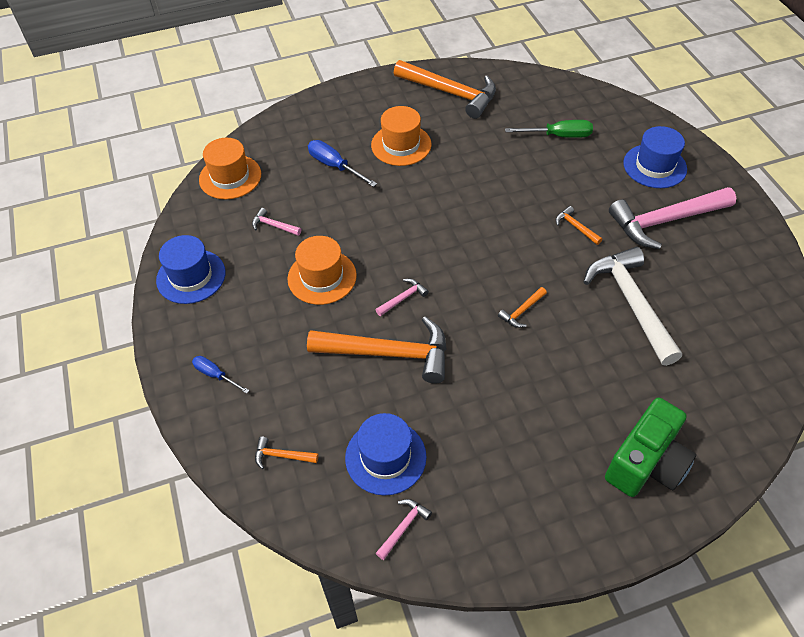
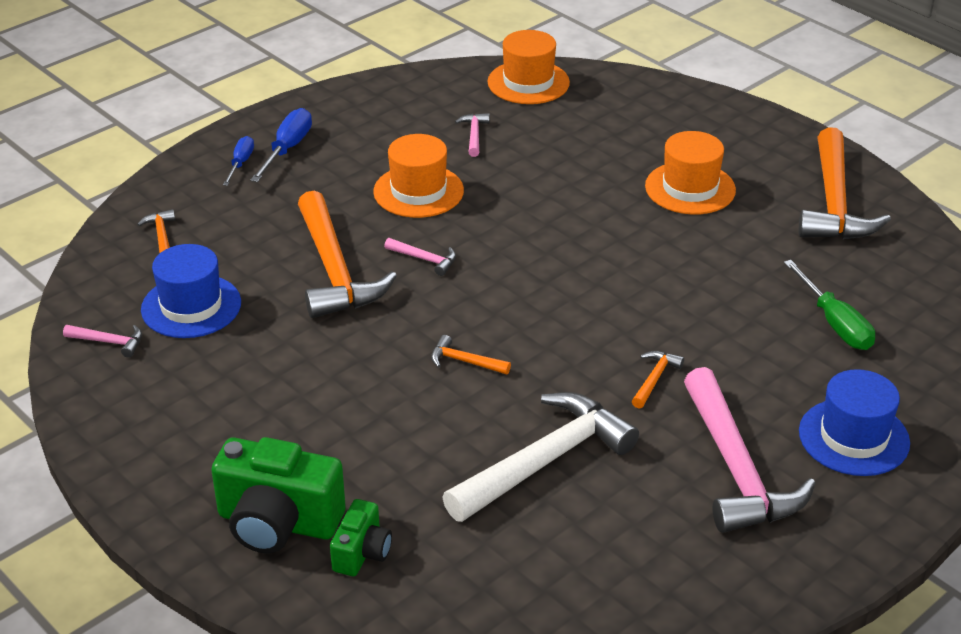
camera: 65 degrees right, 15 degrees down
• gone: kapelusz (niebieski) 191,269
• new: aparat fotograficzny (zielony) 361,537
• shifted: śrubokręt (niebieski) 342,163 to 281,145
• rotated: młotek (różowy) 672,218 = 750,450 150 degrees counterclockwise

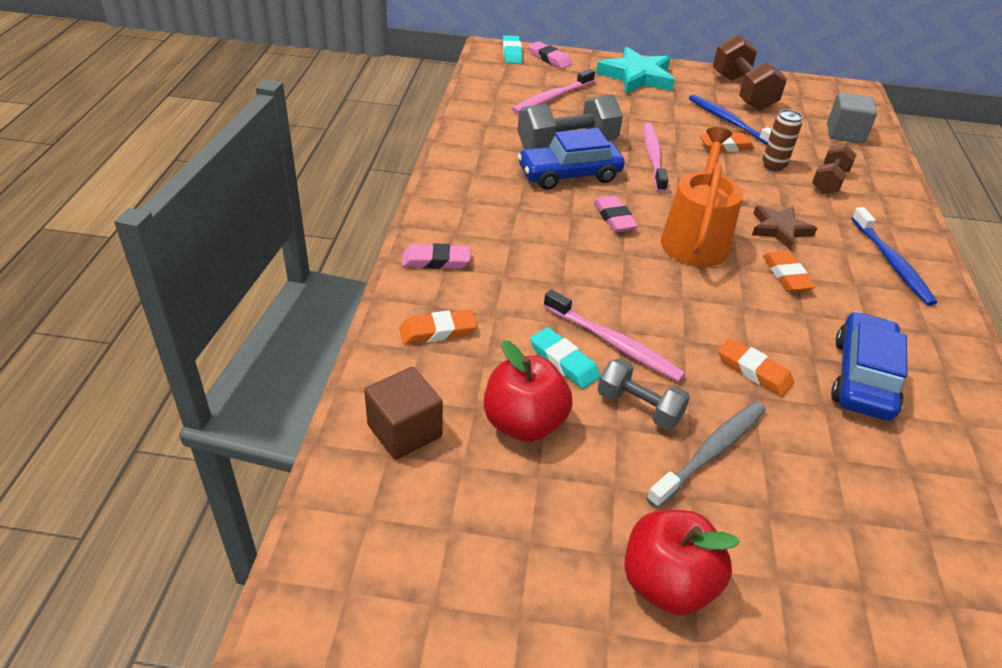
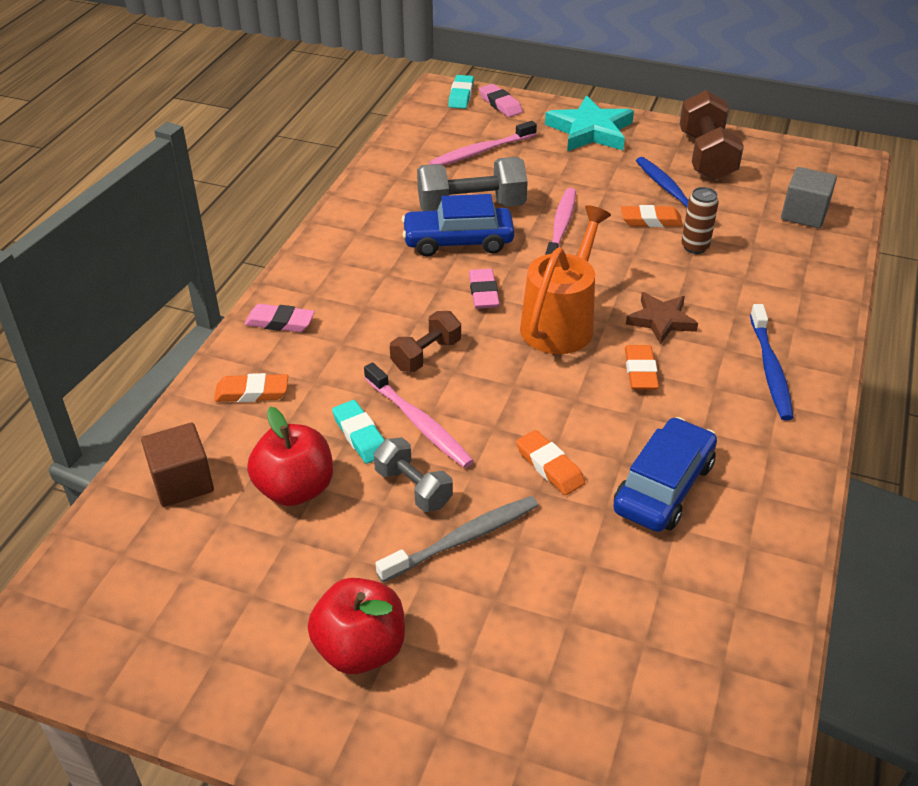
camera: 15 degrees right, 0 degrees up
• shifted: hantel (brązowy) 834,169 to 425,341

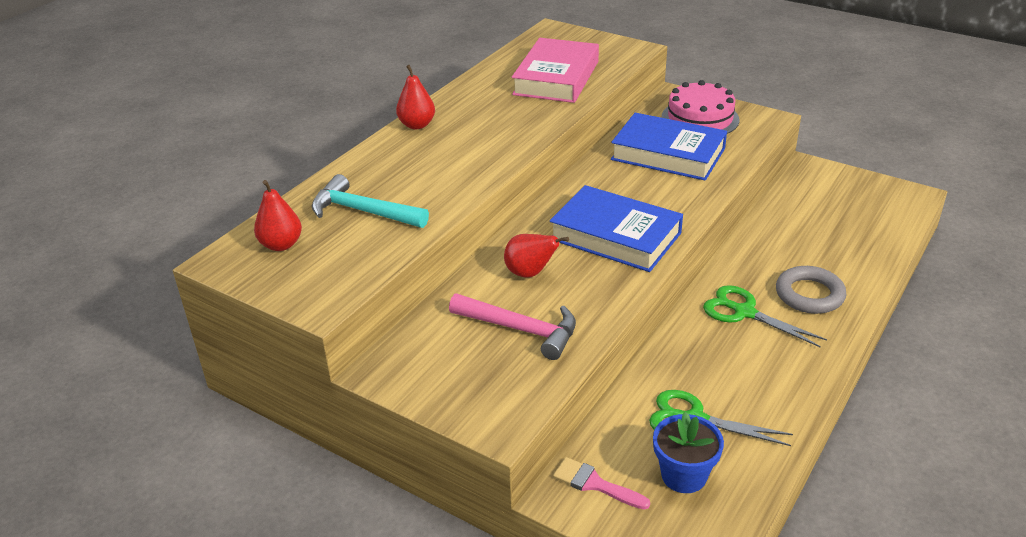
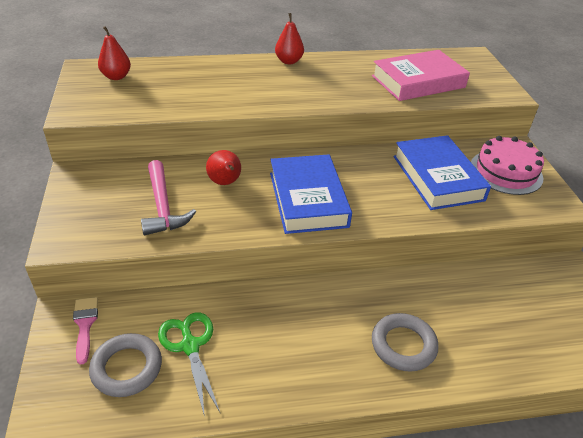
camera: 45 degrees right, 5 degrees up
• gone: młotek (turkusowy) 370,201
• gone: nożyczki (zielony) 765,316
• swapped: doniczka (niebieski) 688,452 to pierścień (szary) 125,365

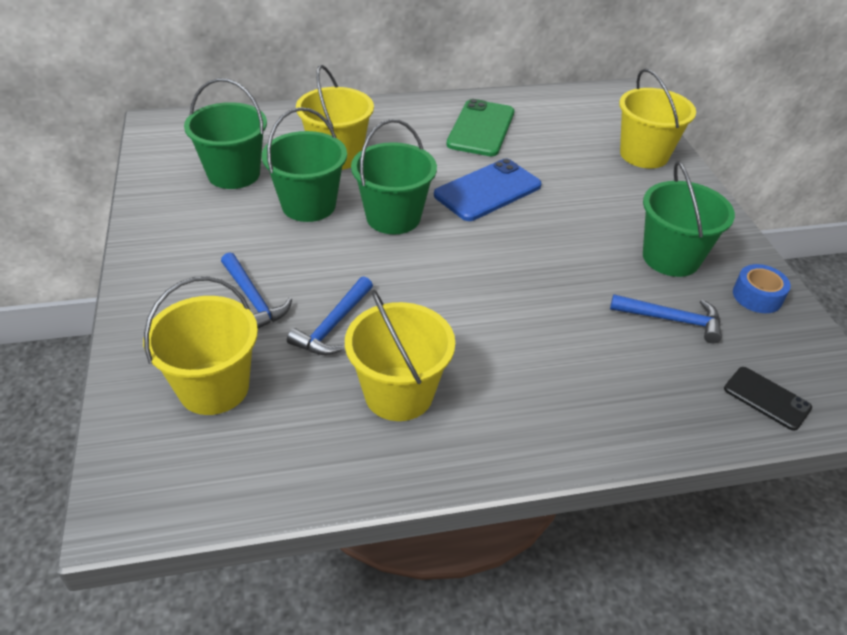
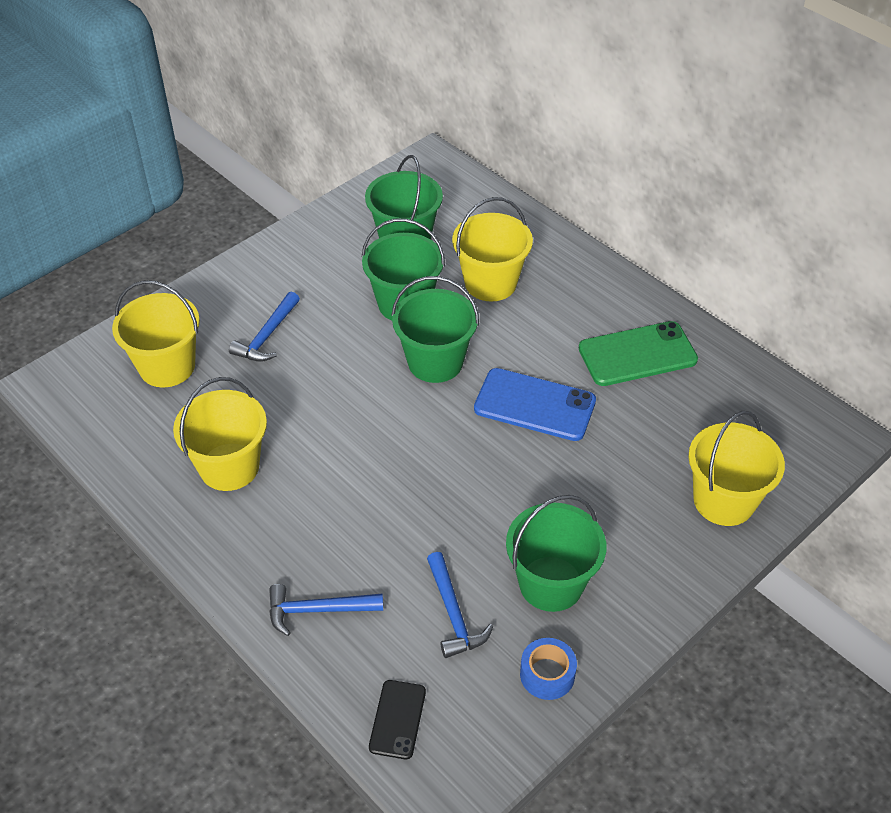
camera: 60 degrees right, 5 degrees up
• shifted: młotek (niebieski) 330,316 to 326,610

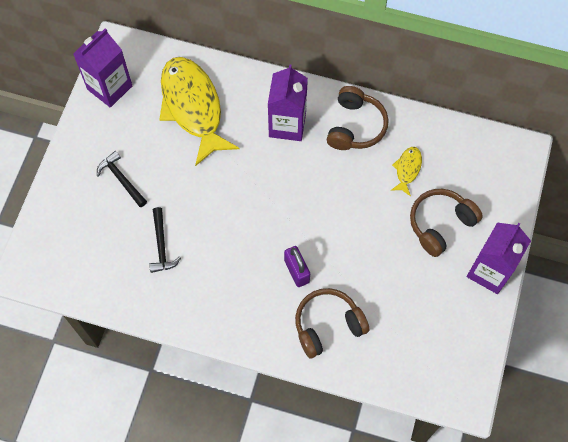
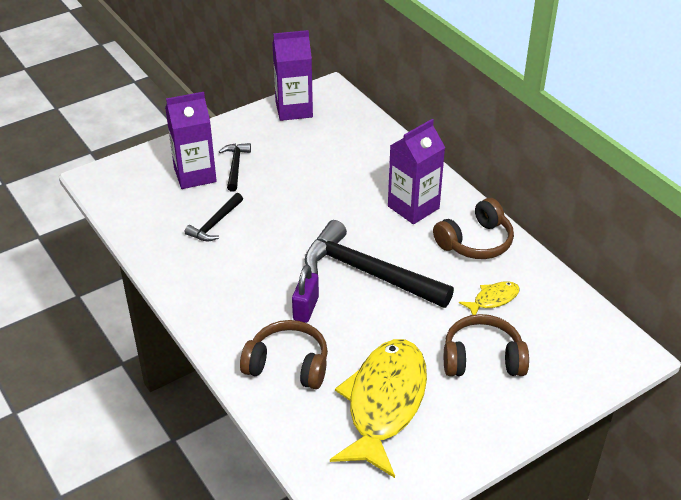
camera: 40 degrees right, 25 degrees down
• new: młotek (czarny) 379,264
• shifted: ryba (żółty) 199,111 to 378,408
• shifted: karton mleka (fioletowy) 499,258 to 191,140

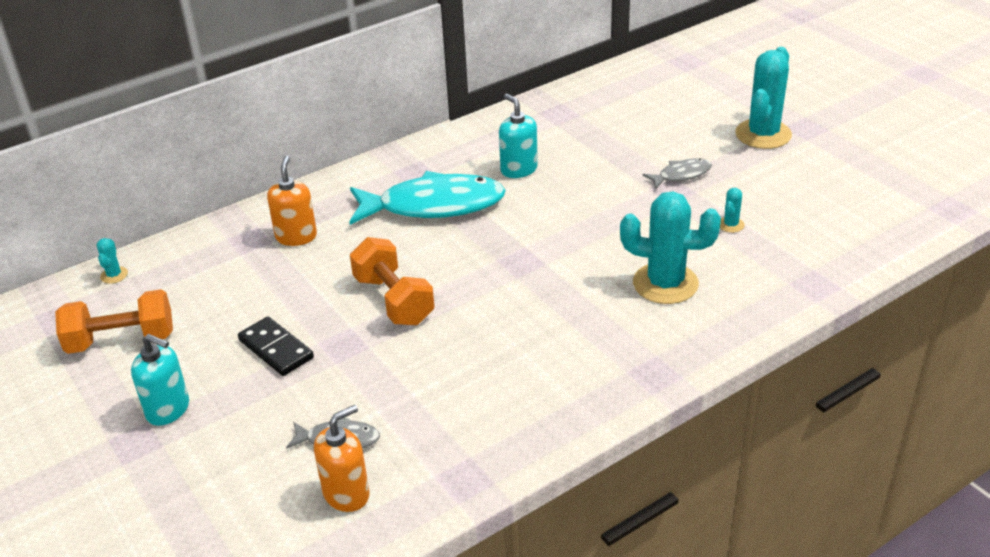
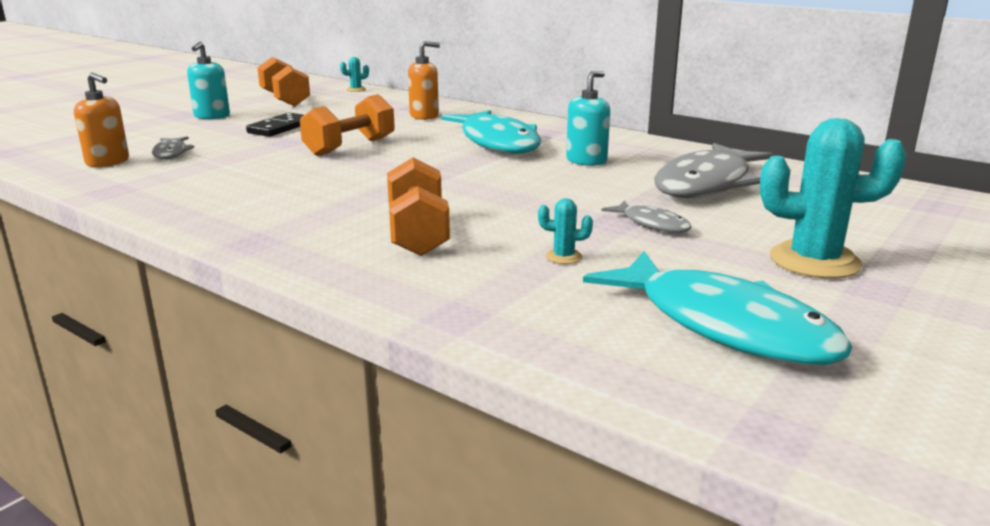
camera: 70 degrees right, 15 degrees down
• new: ryba (turkusowy) 718,308
• new: ryba (szary) 713,170
• swapped: kaktus (turkusowy) 670,248 to hantel (pomarańczowy) 418,206

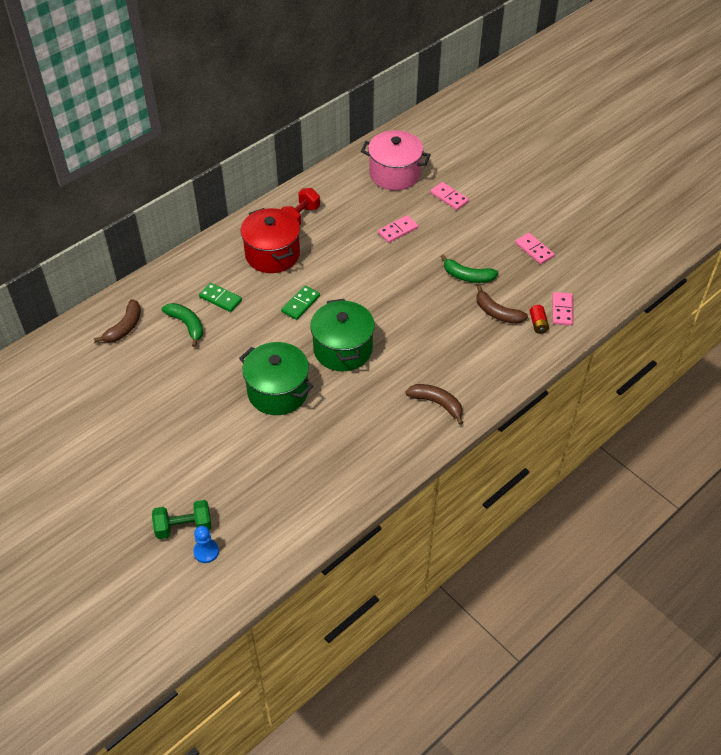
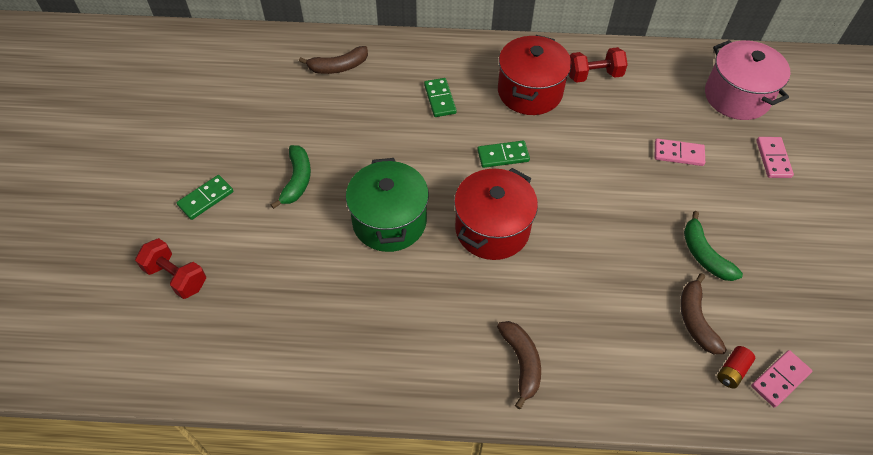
camera: 45 degrees right, 5 degrees up
• gone: pionek (niebieski) 206,544
• gone: kostka domina (różowy) 535,248
• new: kostka domina (zielony) 205,197
• shifted: banan (zielony) 182,325 to 291,177
• repainted: hantel (zielony) 181,519 to hantel (czerwony) 170,268
• repainted: garnek (zielony) 342,335 to garnek (czerwony) 496,214

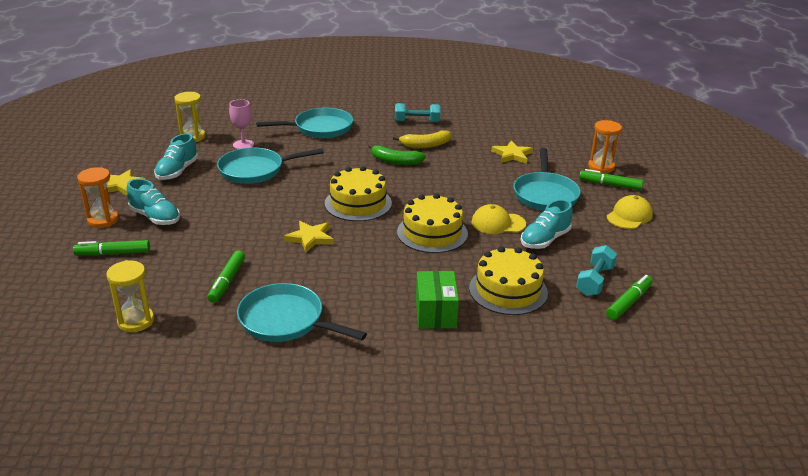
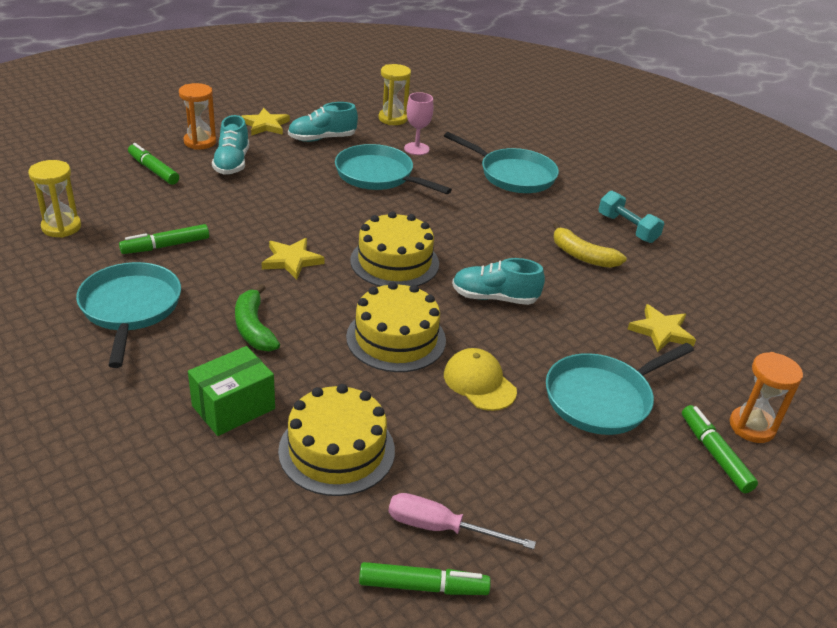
camera: 50 degrees right, 5 degrees up
• gone: czapka (żółty) 630,212
• shifted: banan (zielony) 397,154 to 257,317
• shifted: but (turkusowy) 547,224 to 498,281
• swapped: hantel (turkusowy) 596,270 to śrubokręt (różowy) 462,521

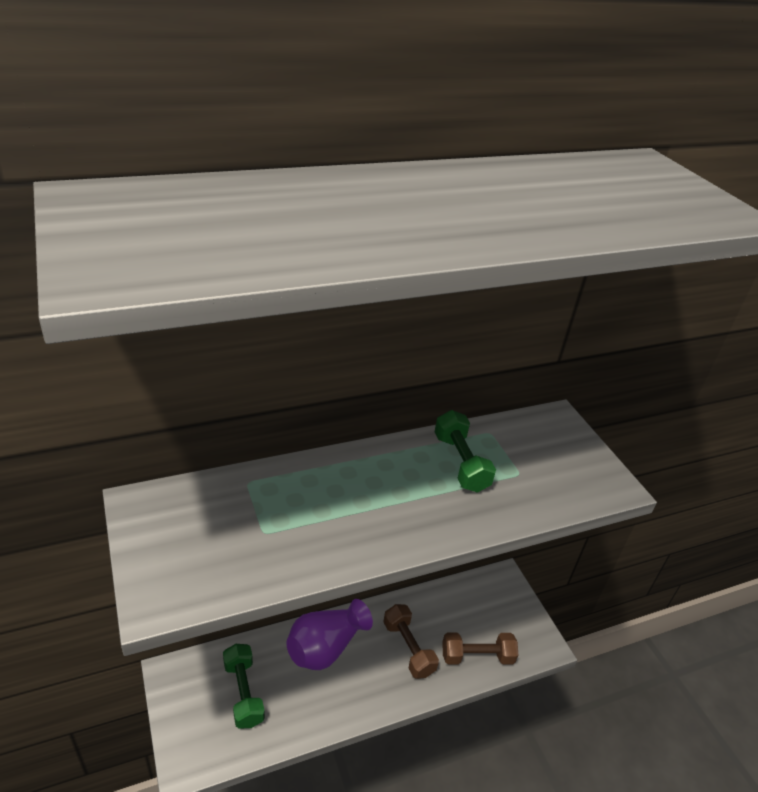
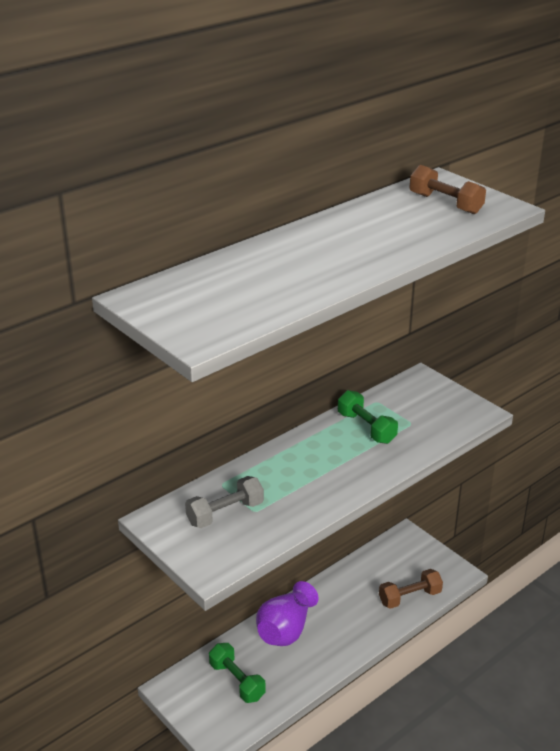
camera: 15 degrees left, 5 degrees down
• new: hantel (szary) 224,502
• shifted: hantel (brązowy) 411,641 to 447,189

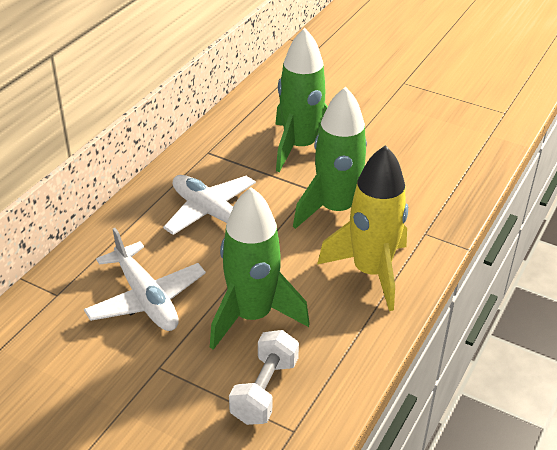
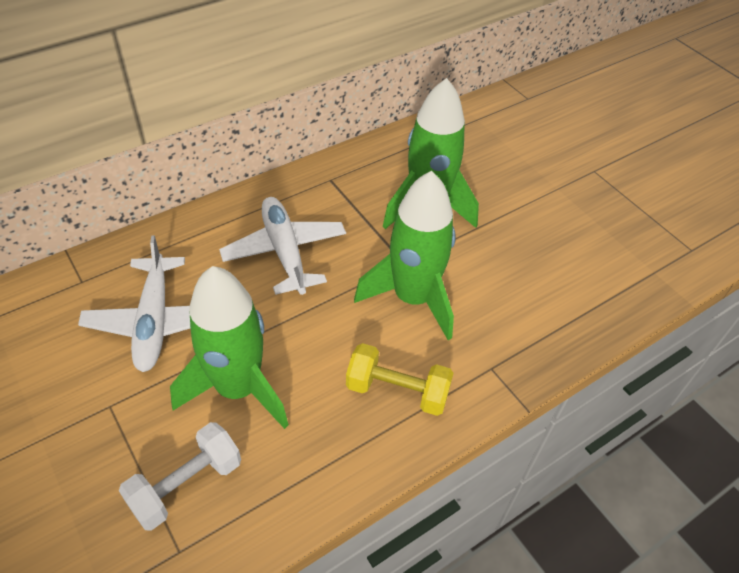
camera: 25 degrees right, 10 degrees up
• swapped: rakieta (żółty) 362,228 to hantel (żółty) 399,379

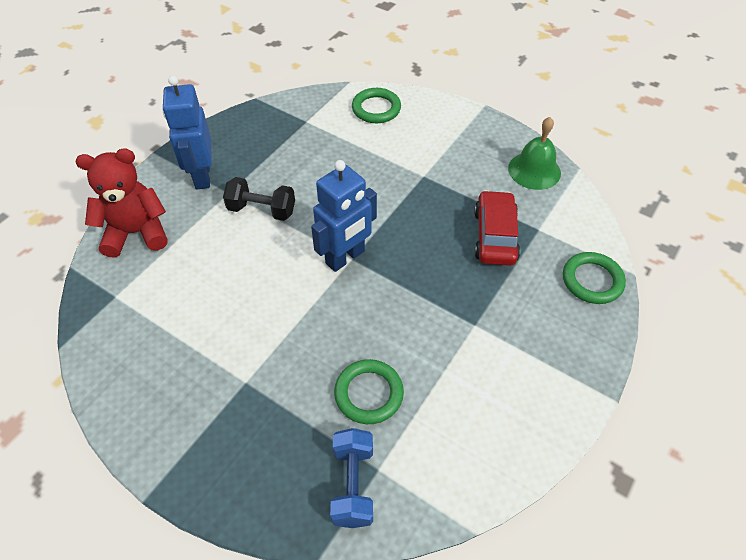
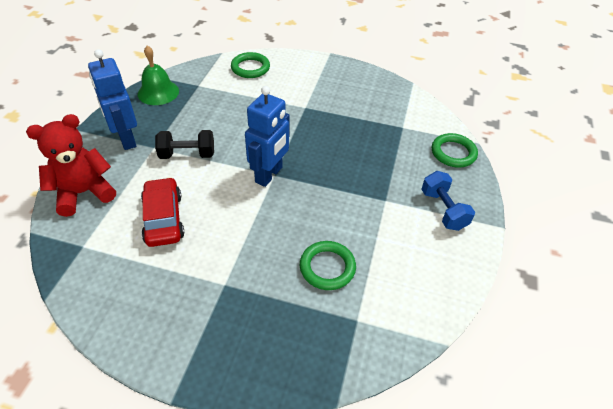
camera: 20 degrees left, 5 degrees down
• shifted: hantel (niebieski) 351,478 to 448,201
• shifted: samochód (czerwony) 497,228 to 162,212
• shifted: dzwonek (zielony) 534,153 to 158,75

